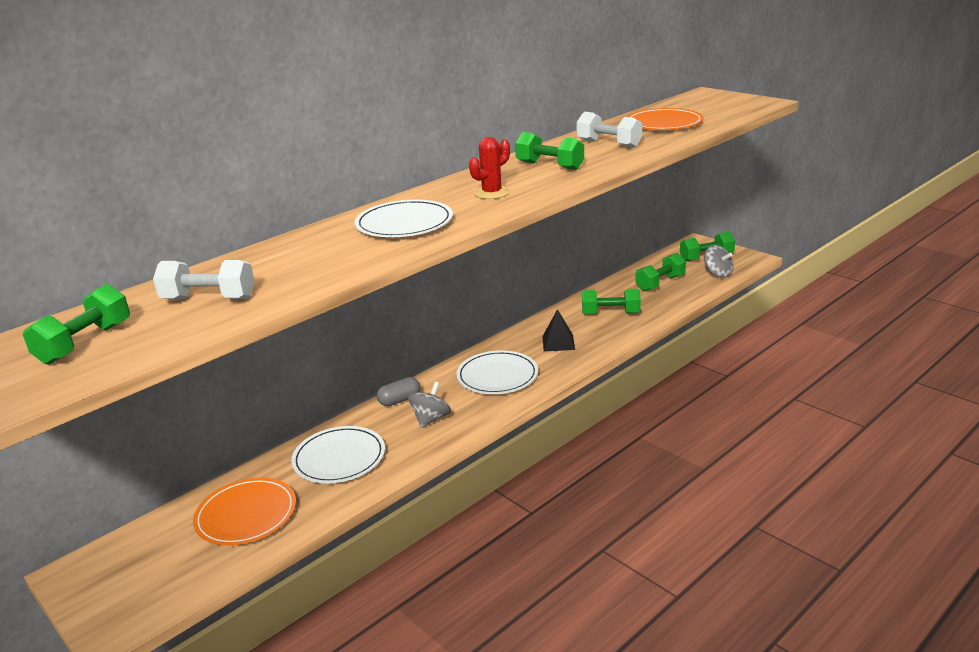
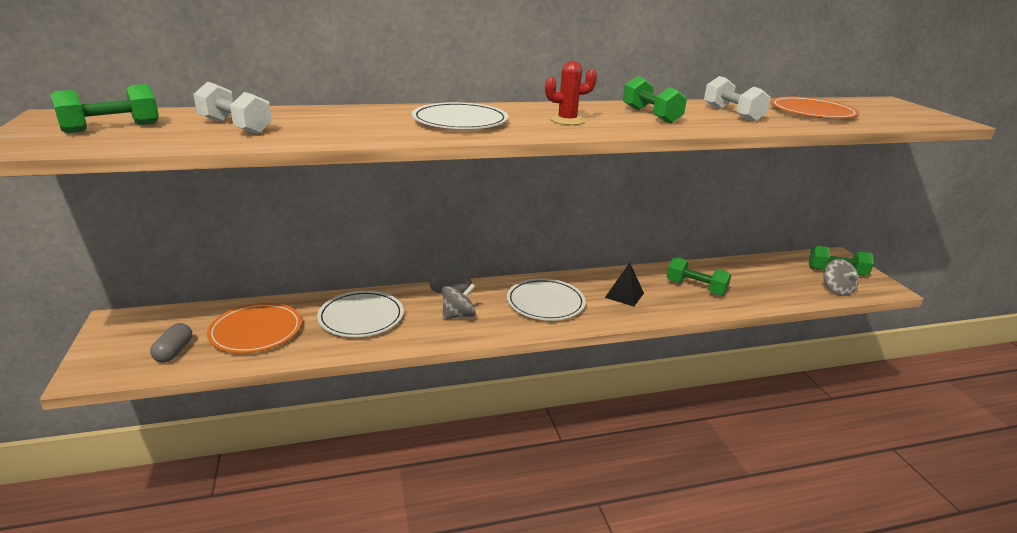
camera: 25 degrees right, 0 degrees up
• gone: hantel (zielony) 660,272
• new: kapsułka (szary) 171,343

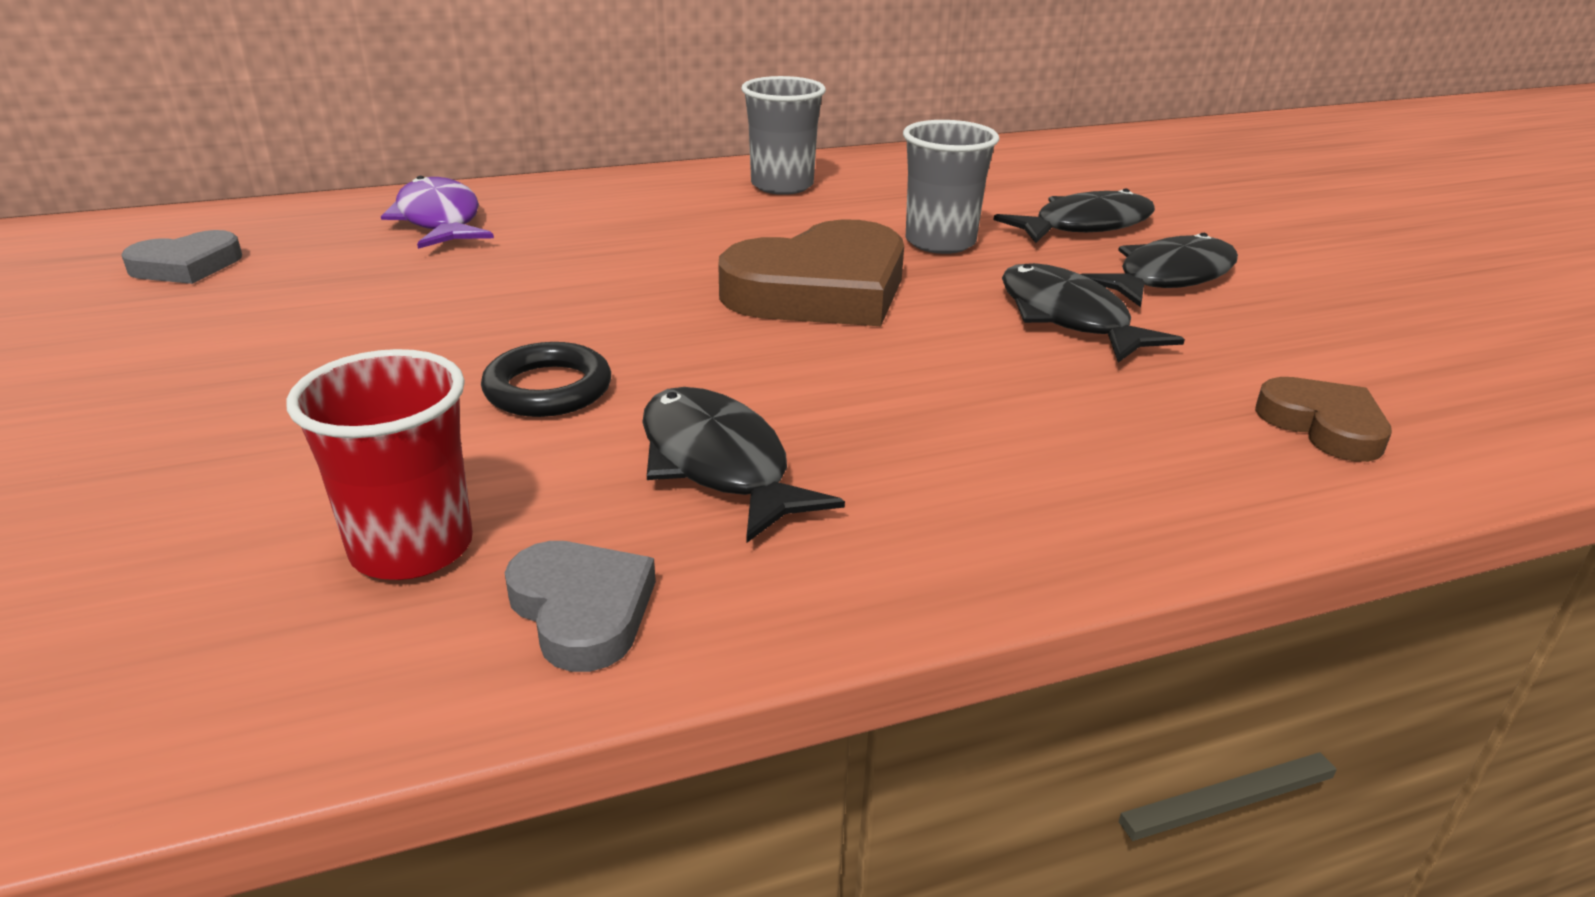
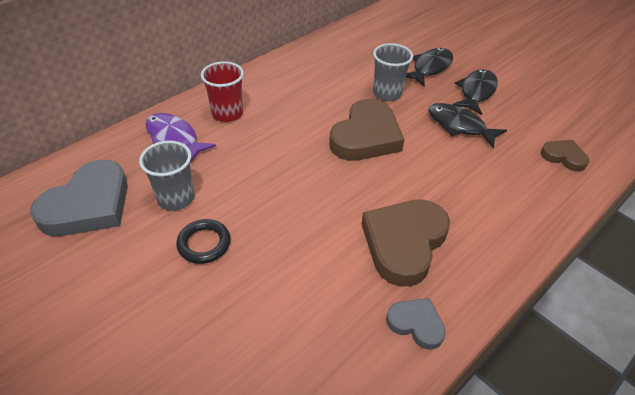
camera: 25 degrees left, 15 degrees up
• shifted: szklanka (czerwony) 379,464 to 222,91
• shifted: pierścień (czarny) 546,379 to 203,241
• shifted: szklanka (szary) 783,135 to 166,175
• swapped: ryba (czarny) 743,465 to serce (brązowy) 405,243
• scaled: serce (szary) 181,257 = 79,198 x1.92

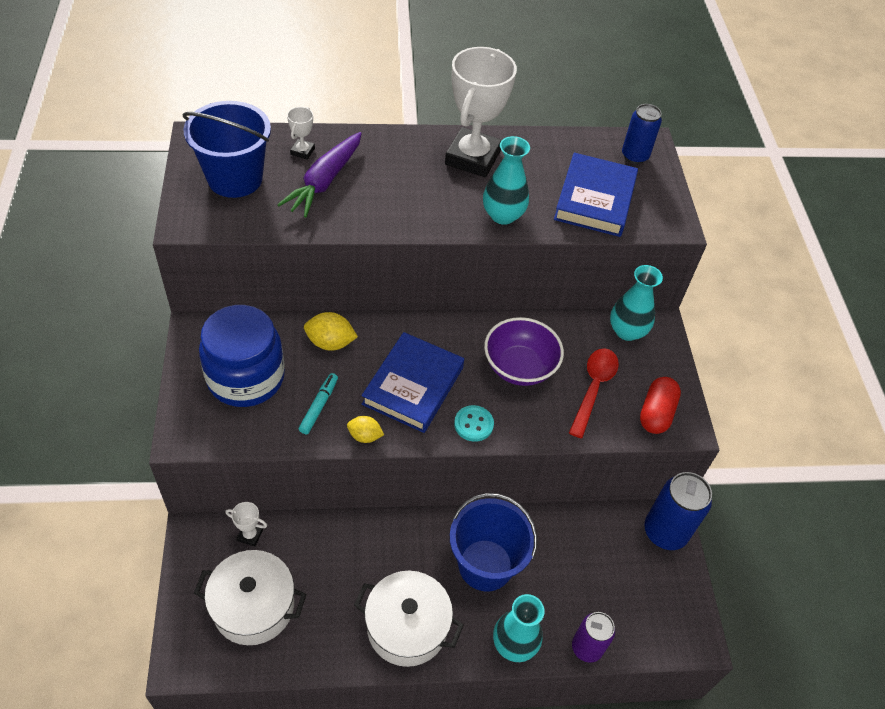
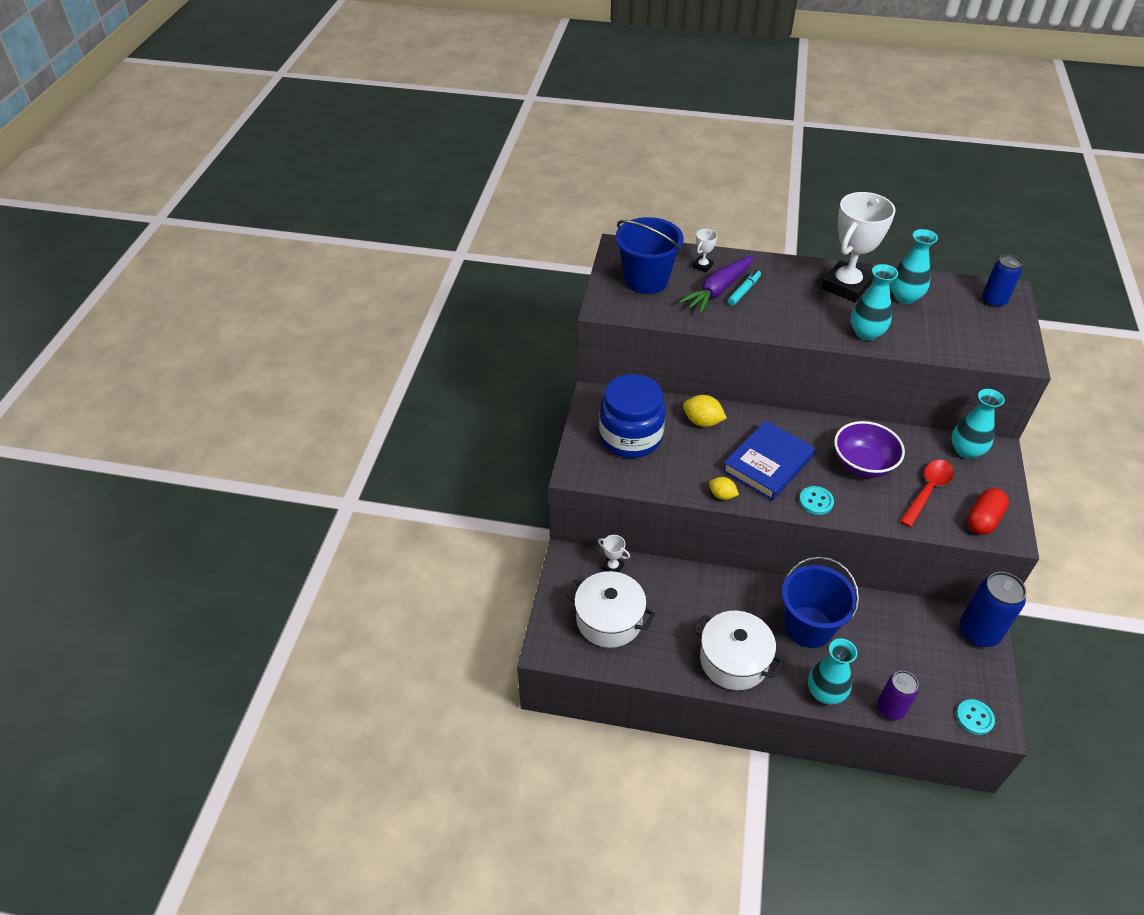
camera: 20 degrees right, 5 degrees down
• gone: książka (niebieski) 596,195
• new: wazon (turkusowy) 914,266
• new: guzik (turkusowy) 975,717
• shifted: flamaster (turkusowy) 318,403 to 744,288

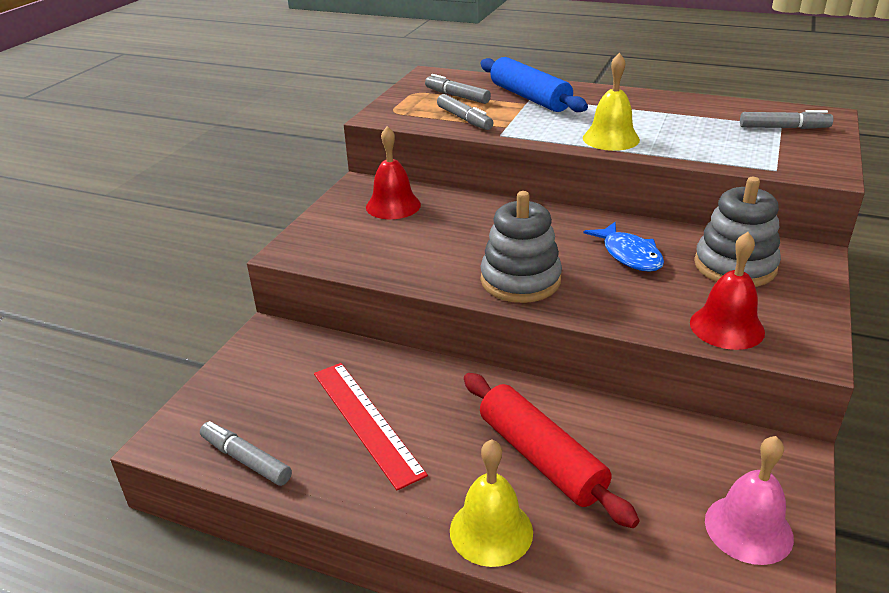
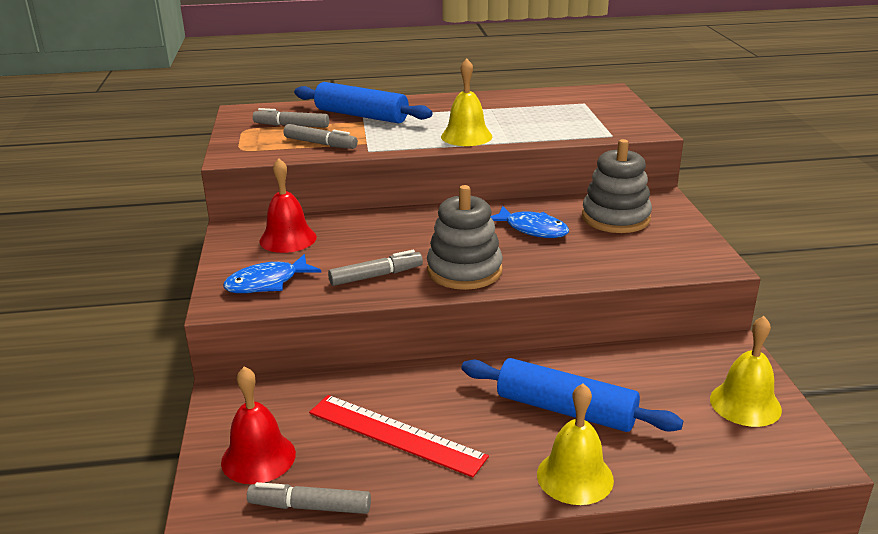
camera: 30 degrees left, 5 degrees down
• new: ryba (niebieski) 272,273
• shifted: dzwonek (czerwony) 727,291 to 258,425
• shifted: flamaster (szary) 787,119 to 375,268
• repainted: wałek do ciasta (czerwony) 552,450 to wałek do ciasta (niebieski) 572,395
• repainted: dzwonek (różowy) 749,500 to dzwonek (żółty) 746,371

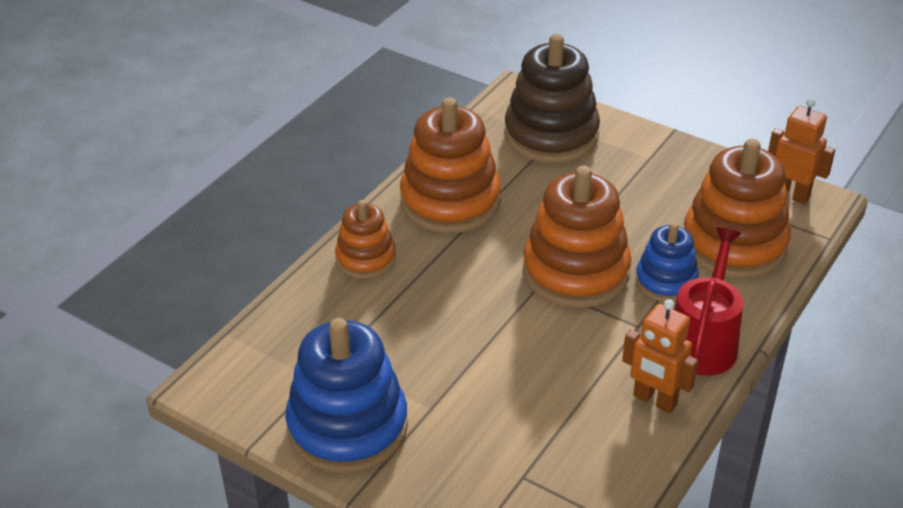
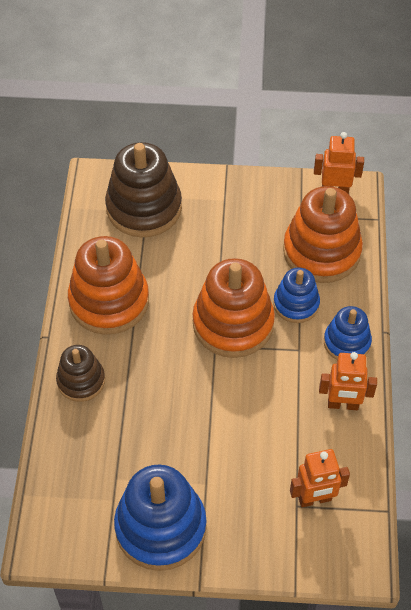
camera: 30 degrees left, 15 degrees up
• new: robot (pomarańczowy) 320,478
• swapped: konewka (czerwony) 708,301 to zabawka nakładanka (niebieski) 348,333
• repainted: zabawka nakładanka (pomarańczowy) 365,239 to zabawka nakładanka (brązowy) 80,373

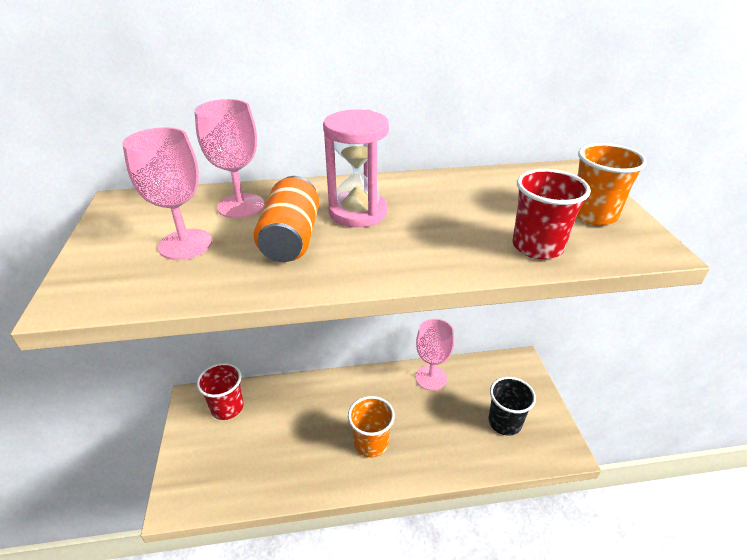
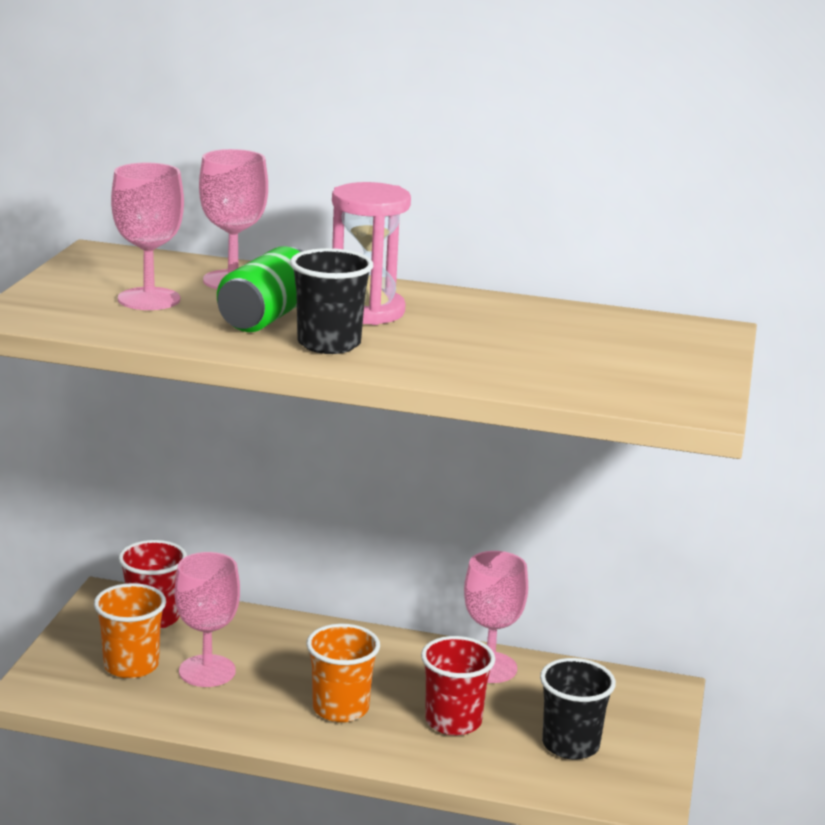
camera: 20 degrees right, 15 degrees down
• new: kielich (różowy) 207,619
• new: szklanka (czarny) 331,301
• shifted: szklanka (czerwony) 552,214 to 458,686
• shifted: szklanka (pomarańczowy) 611,184 to 130,630
• repainted: puszka (pomarańczowy) 286,219 to puszka (zielony) 260,289

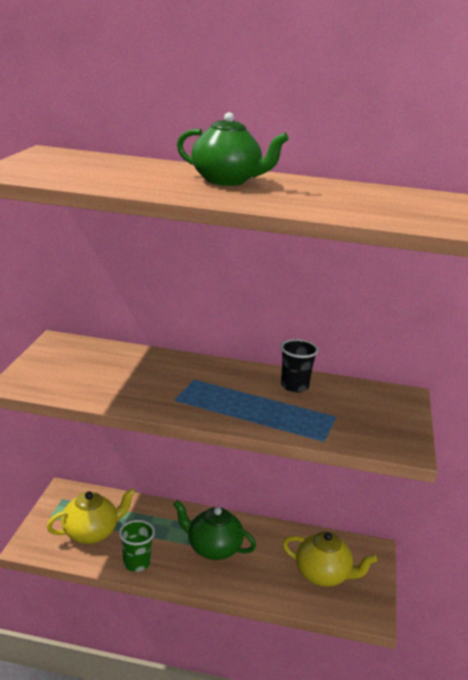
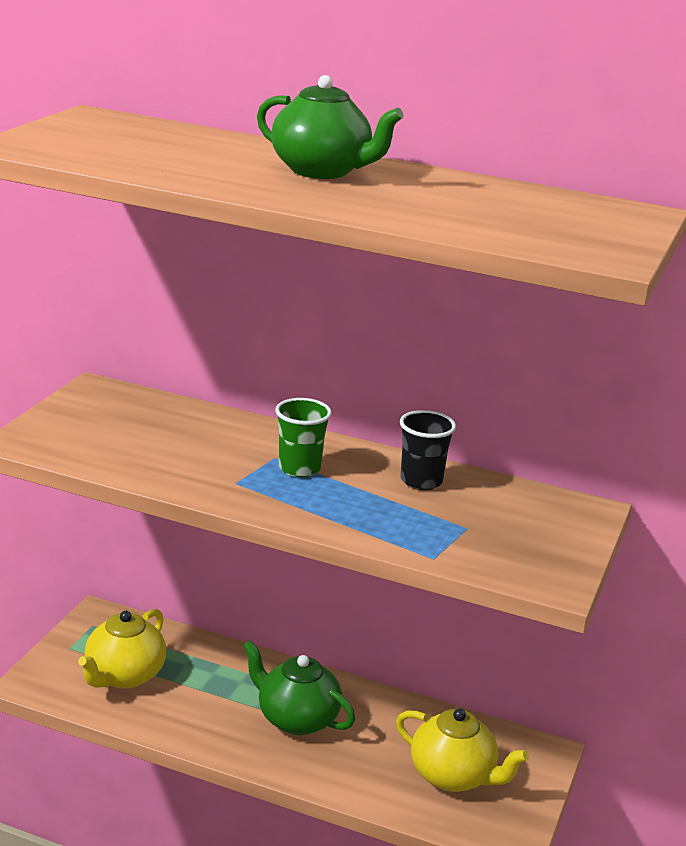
camera: 10 degrees right, 0 degrees up
• shifted: szklanka (zielony) 137,546 to 303,437
• rotated: imbryk (żółty) 91,516 = 122,649 135 degrees clockwise

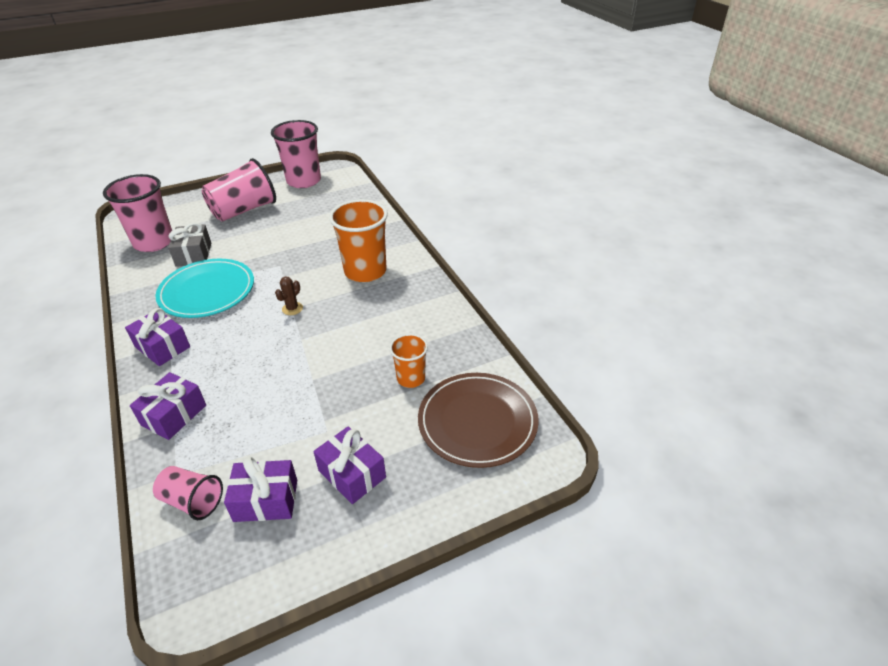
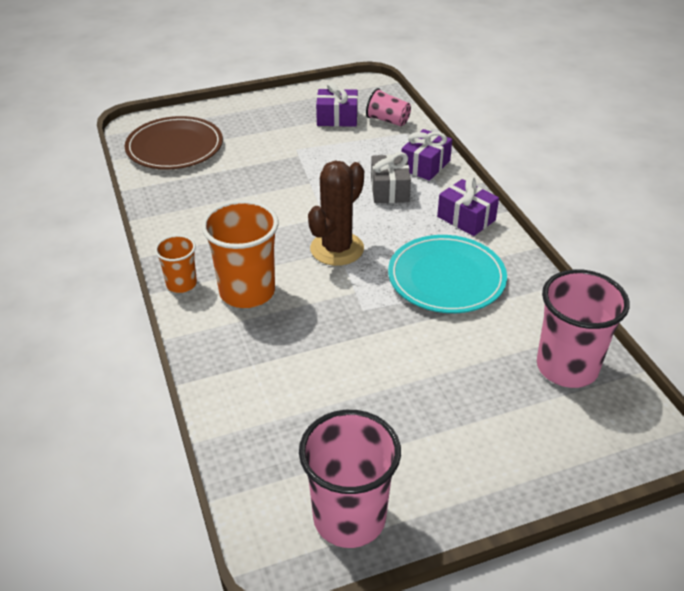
camera: 175 degrees left, 0 degrees up
• gone: szklanka (różowy) 239,189
• gone: prezent (fioletowy) 349,465
• shifted: prezent (szary) 189,244 to 391,177
• shifted: szklanka (pomarańczowy) 409,361 to 176,264
• scaled: kaktus (brązowy) 289,295 = 336,213 x2.24

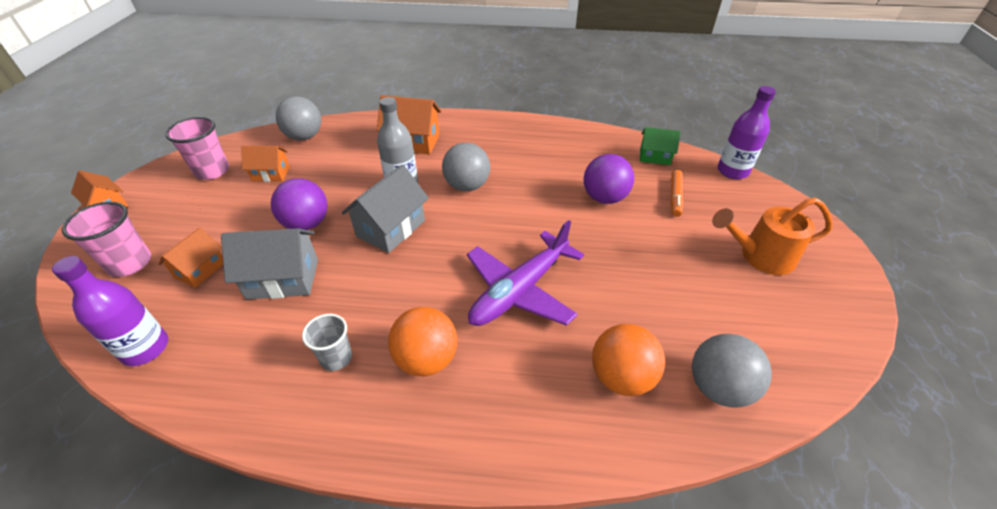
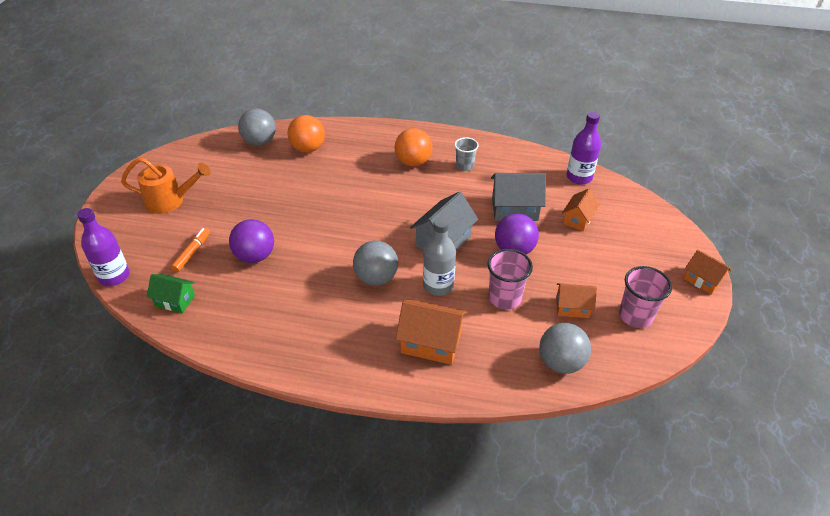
camera: 175 degrees left, 0 degrees up
• gone: samolot (fioletowy) 525,273
• shifted: szklanka (różowy) 106,239 to 510,279

